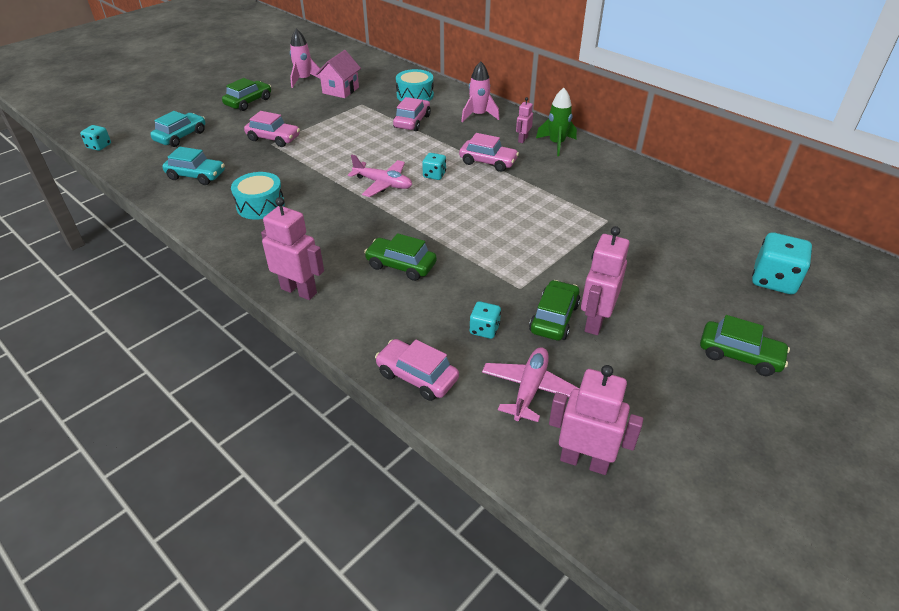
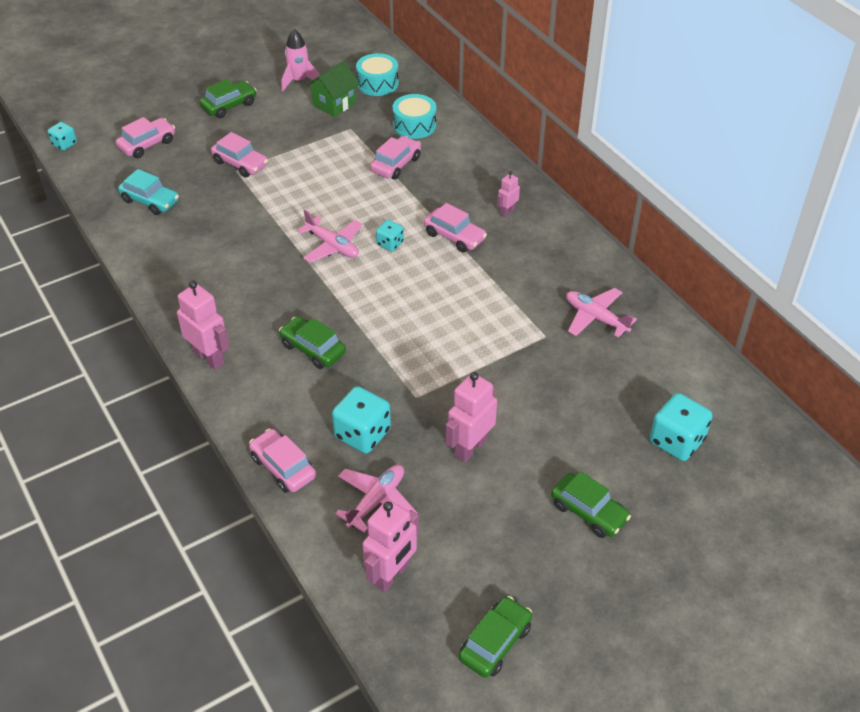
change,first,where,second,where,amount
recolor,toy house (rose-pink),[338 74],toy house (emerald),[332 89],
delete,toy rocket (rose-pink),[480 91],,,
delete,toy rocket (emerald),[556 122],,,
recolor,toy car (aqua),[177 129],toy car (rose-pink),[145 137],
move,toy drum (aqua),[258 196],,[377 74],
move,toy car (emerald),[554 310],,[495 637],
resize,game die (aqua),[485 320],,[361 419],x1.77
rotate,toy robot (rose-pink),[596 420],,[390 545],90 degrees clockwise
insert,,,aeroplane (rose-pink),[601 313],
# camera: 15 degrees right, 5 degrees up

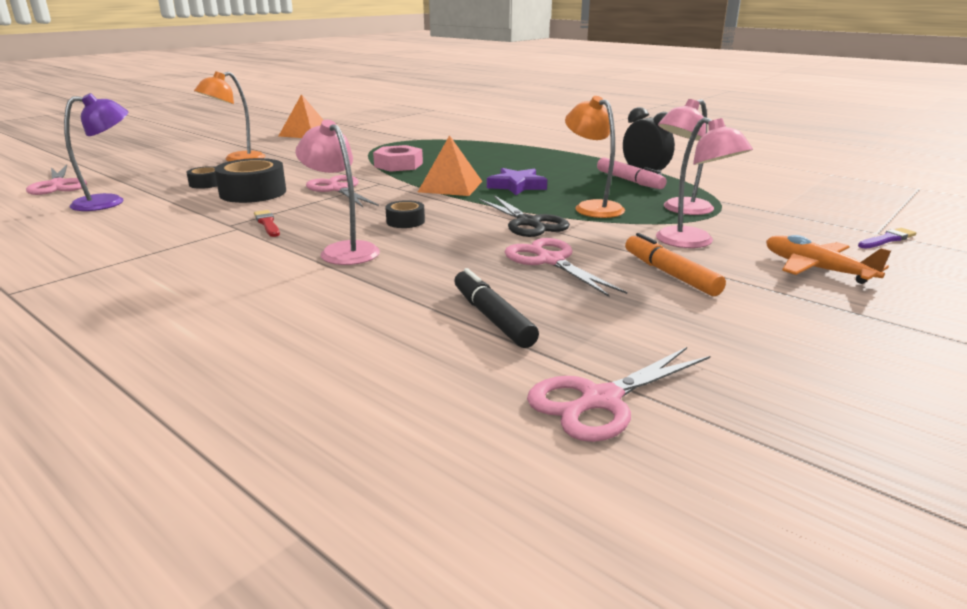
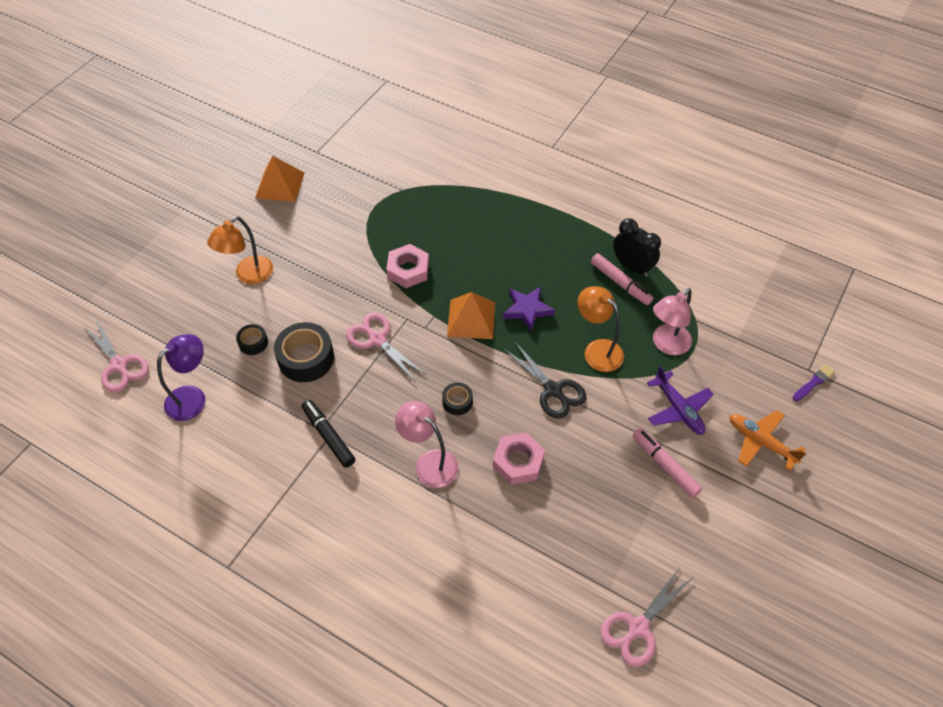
change,first,where,second,where,amount
replace,reading lamp (rose-pink),[704 182],aeroplane (purple),[680 400],
delete,brush (crimson),[267 223],,,
recolor,marker (bright orange),[675 264],marker (rose-pink),[667 463],
delete,scissors (rose-pink),[566 267],,,
move,marker (ebony),[496 308],,[329 434],
insert,,,hexagon nut (rose-pink),[519 458],
# camera: 10 degrees left, 30 degrees up

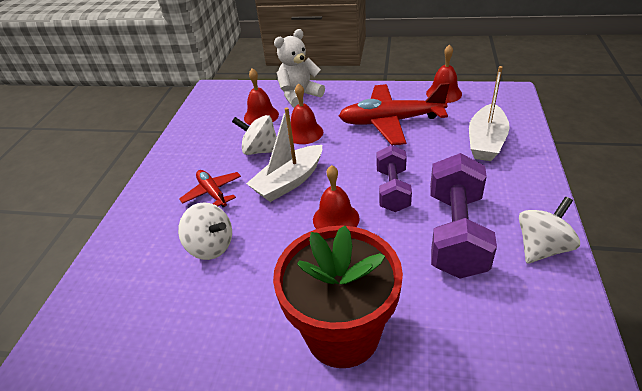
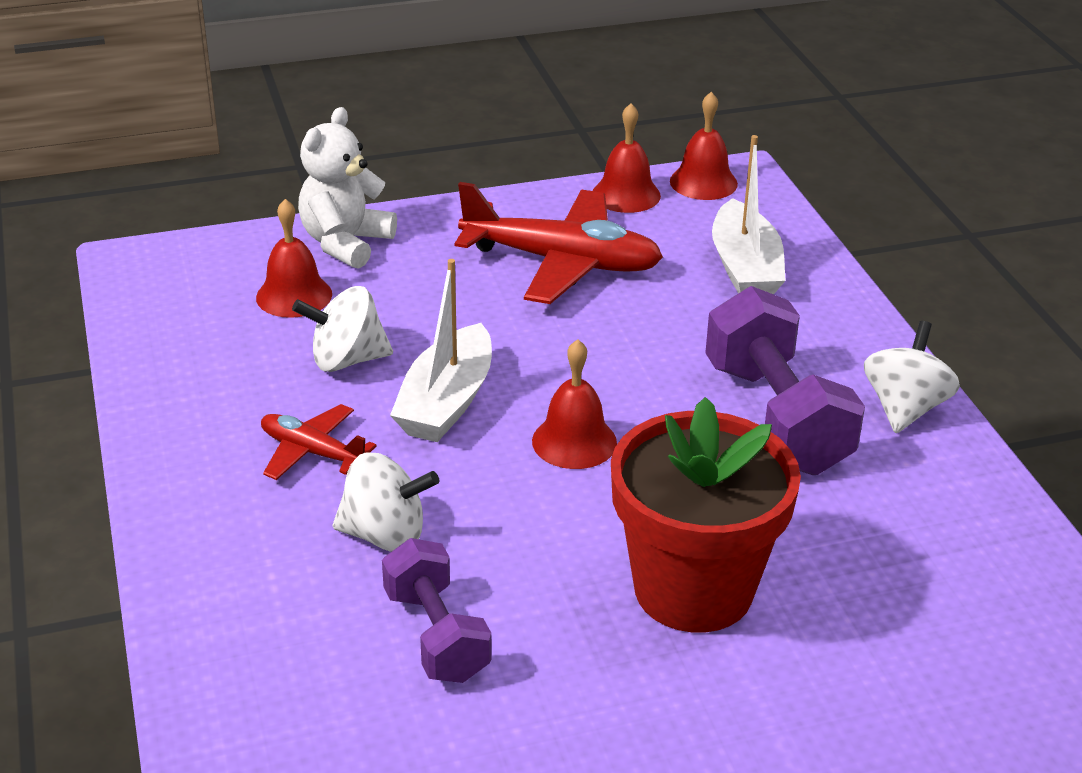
change,first,where,second,where,amount
move,bell (crimson),[307 113],,[704 146],
rotate,aeroplane (crimson),[394 114],,[559 243],135 degrees counterclockwise
move,dumbbell (purple),[394 178],,[437 610],
# camera: 30 degrees left, 5 degrees down

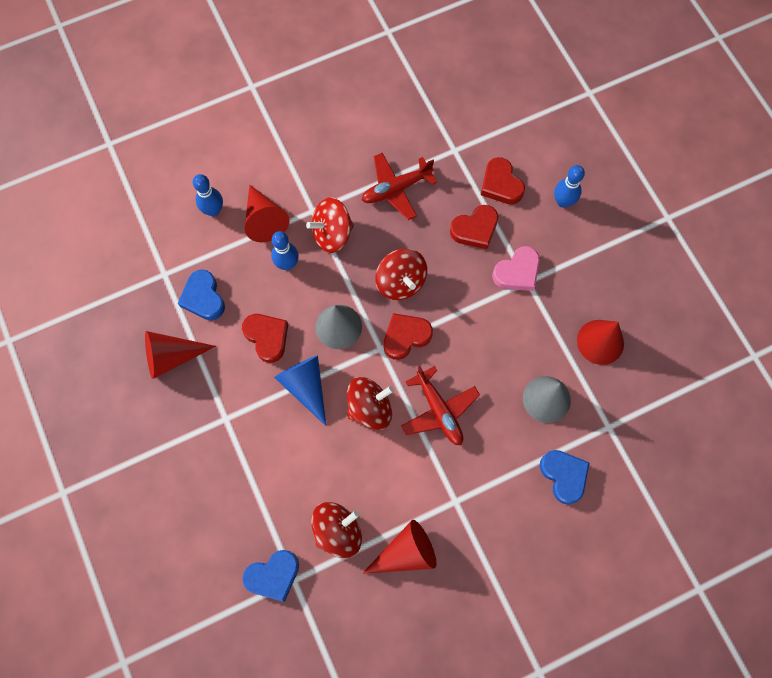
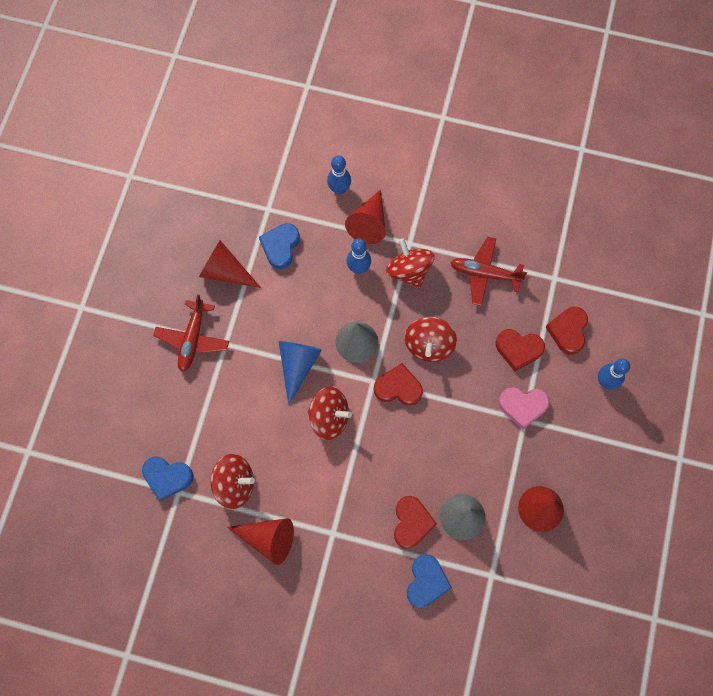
change,first,where,second,where,amount
rotate,toy top (crimson),[330 225],,[410 263],45 degrees clockwise
move,heart shape (crimson),[265 338],,[415 522],
move,aeroplane (crimson),[440 405],,[191 333],
# camera: 40 degrees right, 0 degrees up

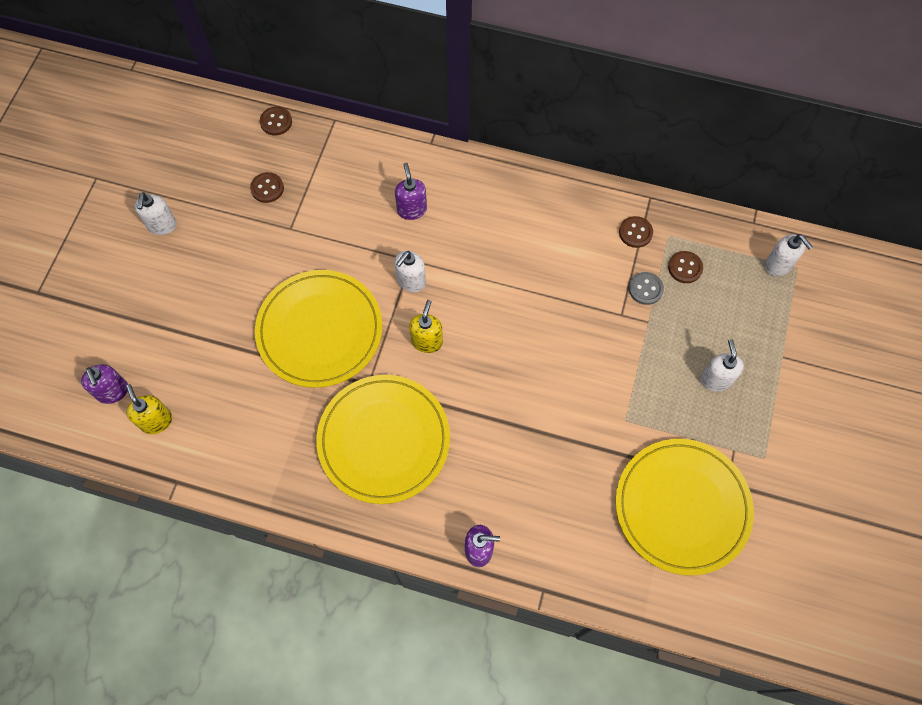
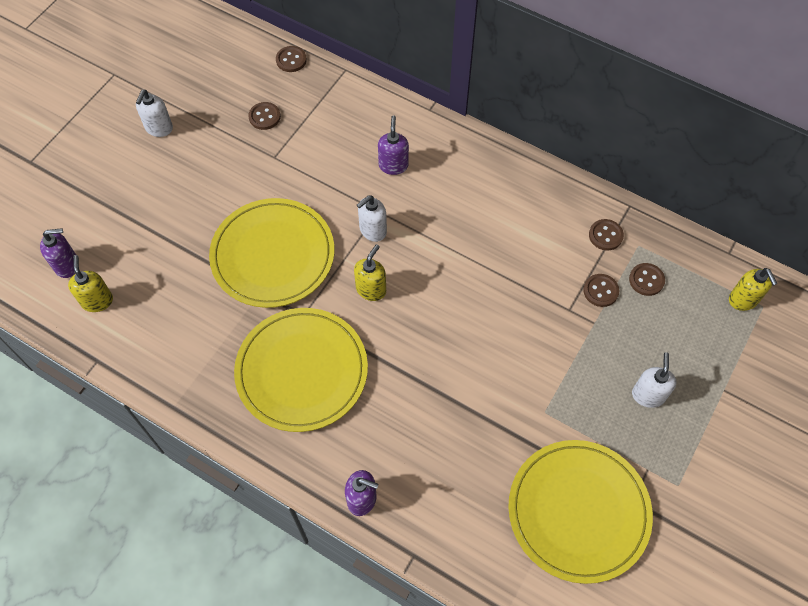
change,first,where,second,where,amount
recolor,soap pump (snow-white),[789 255],soap pump (golden),[753 289],
recolor,sewing button (ash-grey),[646 288],sewing button (brown),[601 290],
rotate,soap pump (purple),[104 384],,[58 253],90 degrees counterclockwise
# camera: 15 degrees right, 5 degrees down

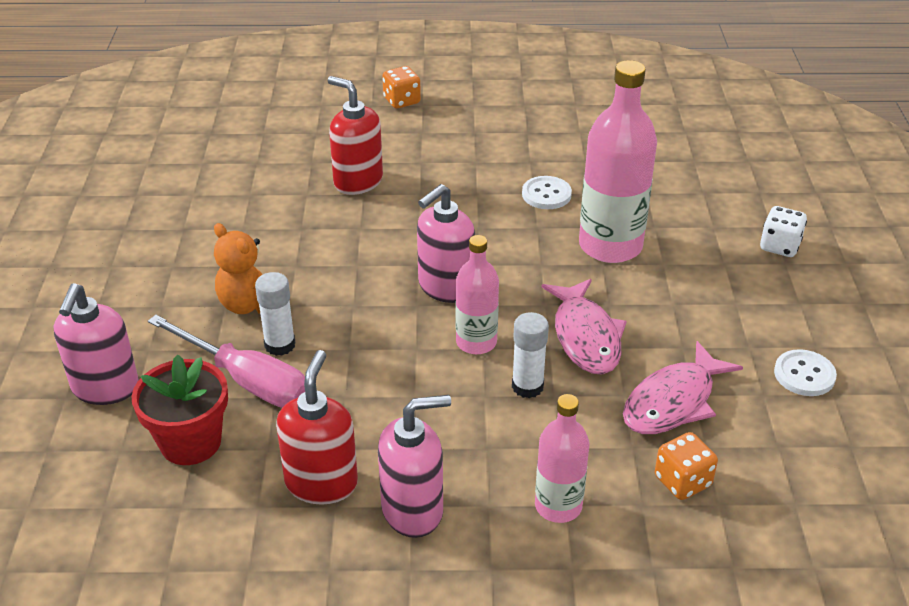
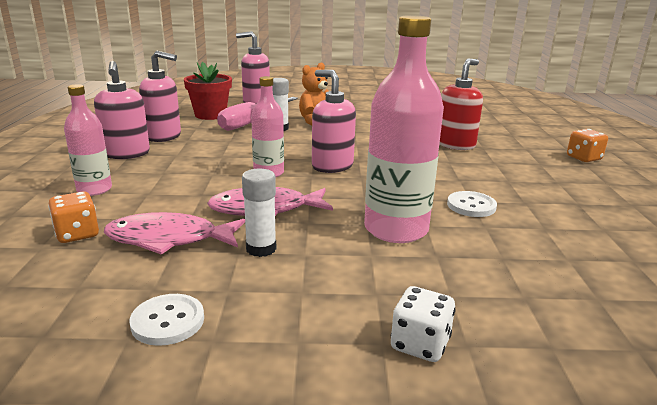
change,first,where,second,where,amount
move,glue stick (snow-white),[530 355],,[259 213],
rotate,fish figure (rose-pink),[683 387],,[174 233],45 degrees counterclockwise
recolor,soap pump (crimson),[317 427],soap pump (rose-pink),[160 96],
# camera: 90 degrees right, 15 degrees down

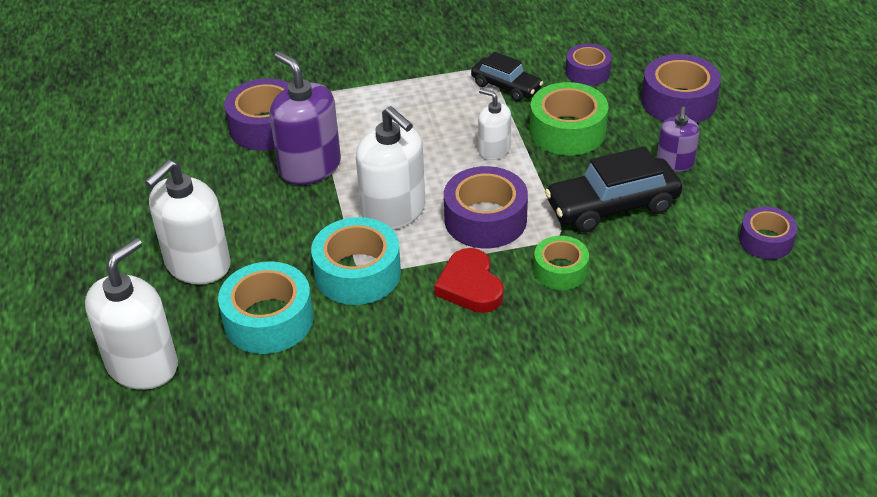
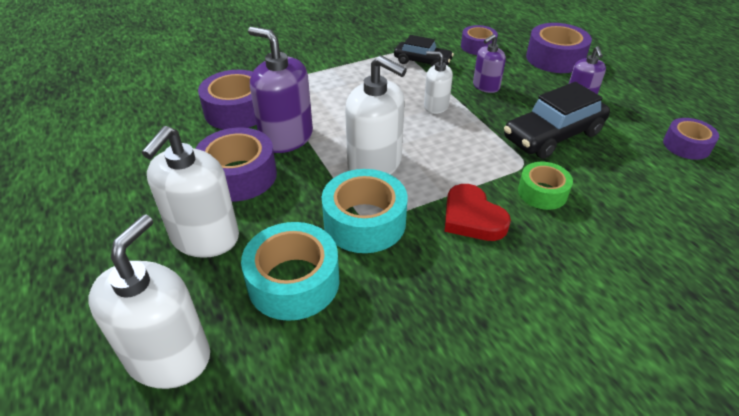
change,first,where,second,where,amount
replace,roll of tape (emerald),[569 118],soap pump (purple),[489 63],
move,roll of tape (purple),[486 207],,[236 164],
# camera: 15 degrees left, 0 degrees up

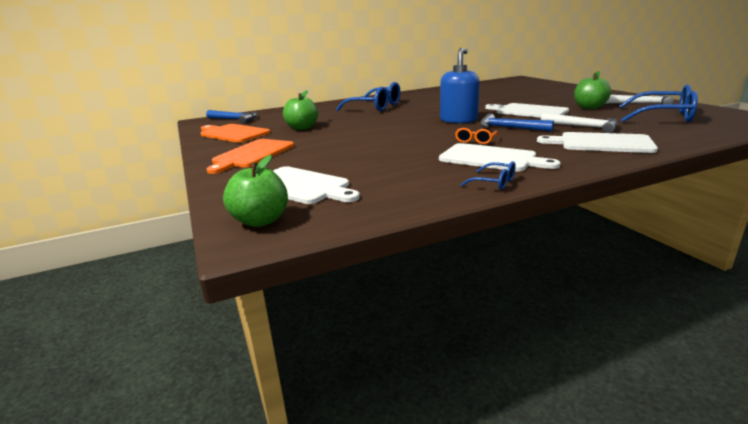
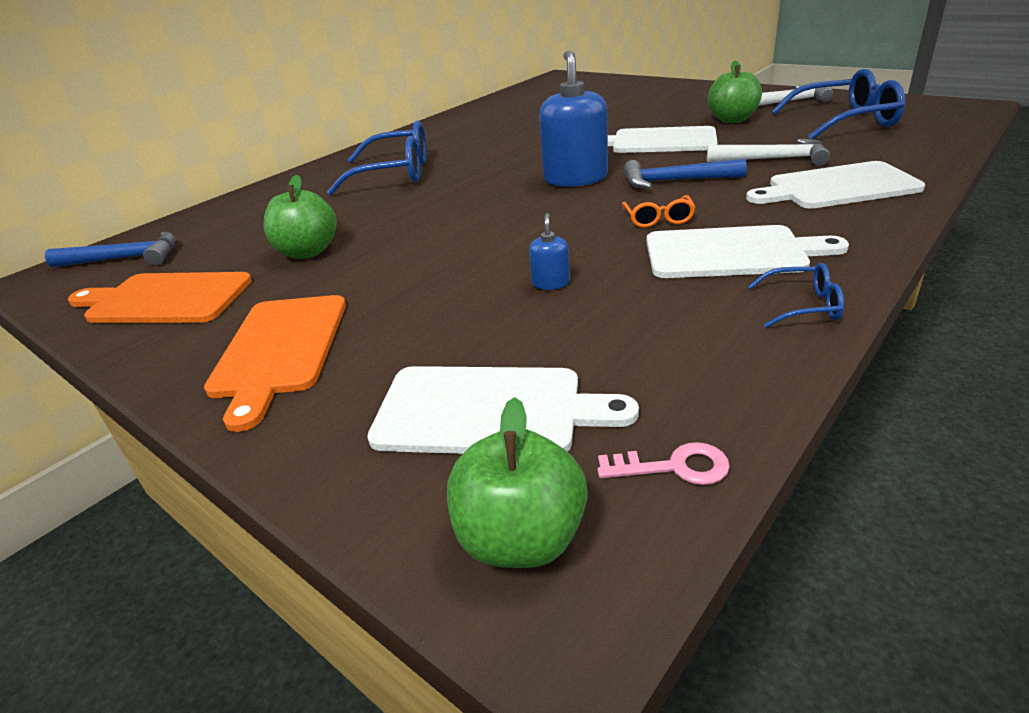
change,first,where,second,where,amount
insert,,,soap pump (royal blue),[549 251],
insert,,,key (rose-pink),[663 463],
# camera: 25 degrees left, 10 degrees up

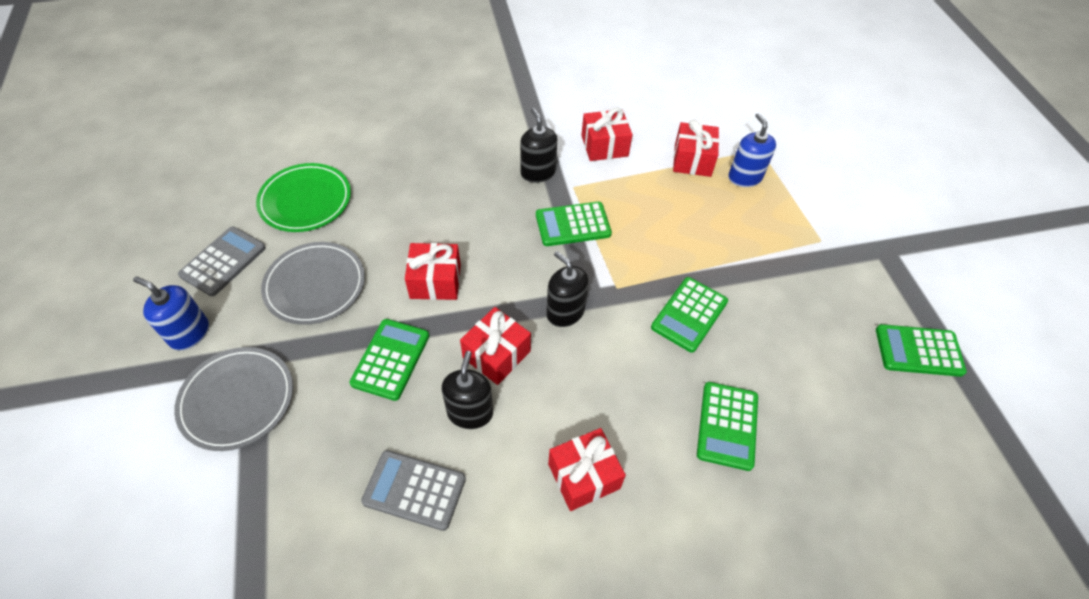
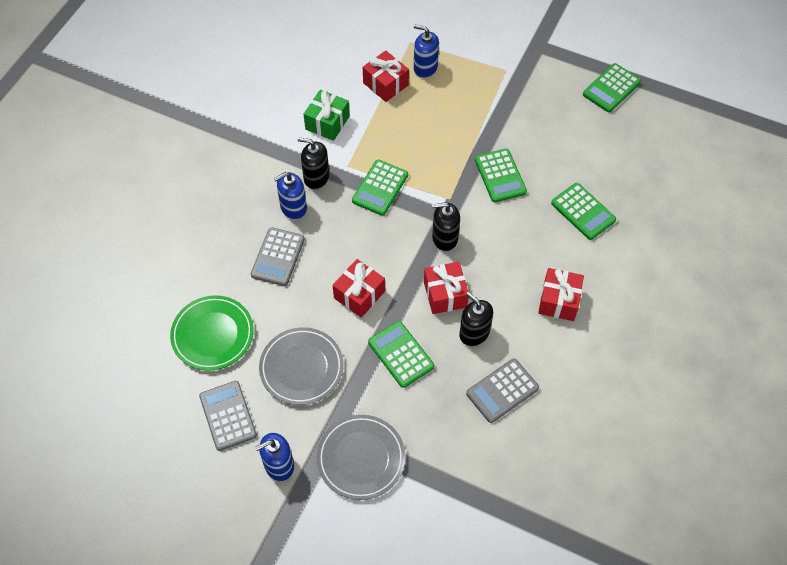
change,first,where,second,where,amount
recolor,wrapped gift (crimson),[607 134],wrapped gift (emerald),[326 115],
insert,,,soap pump (royal blue),[290 196],
insert,,,calculator (ash-grey),[278 256],
# camera: 50 degrees left, 5 degrees up

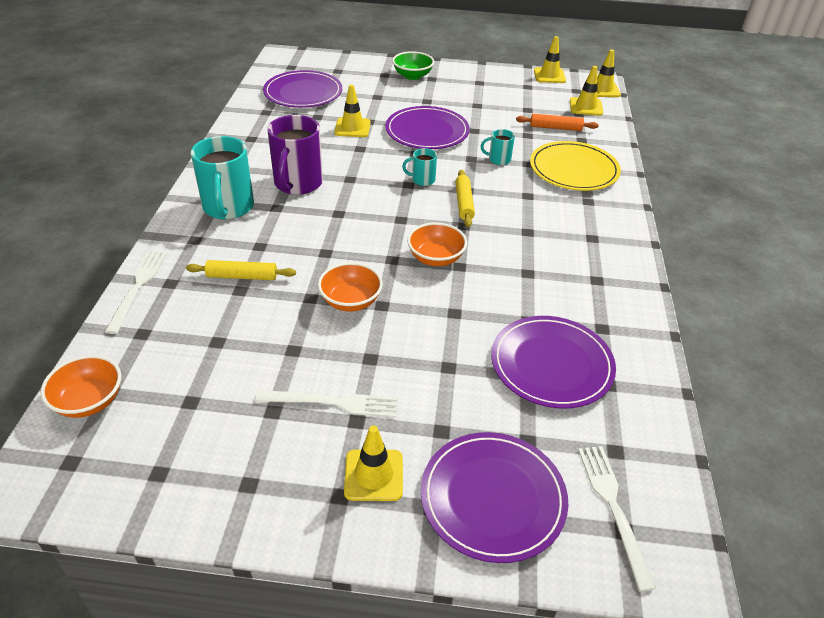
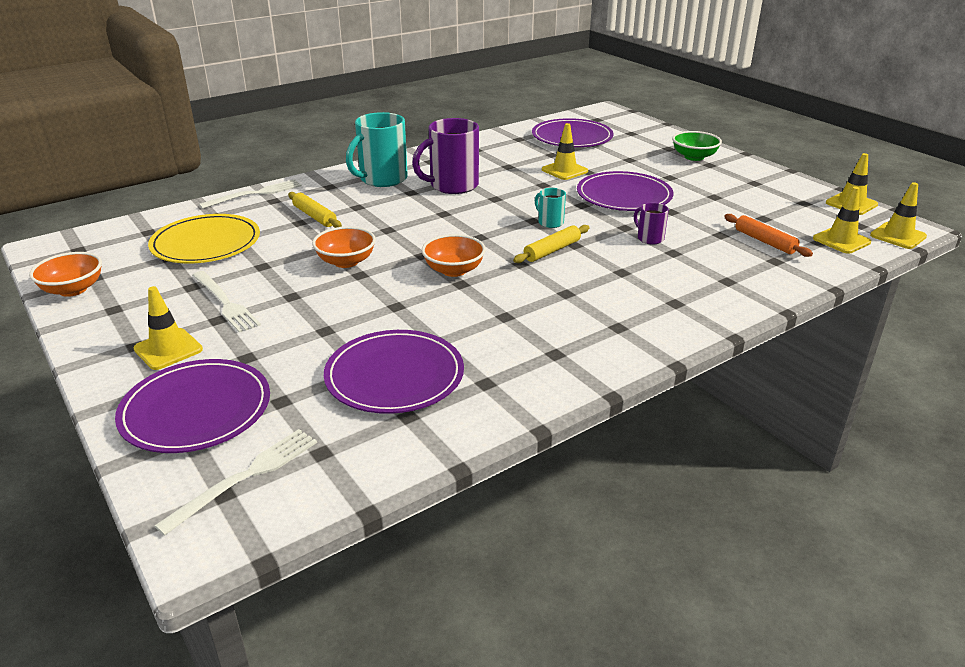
change,first,where,second,where,amount
recolor,mug (aqua),[498 147],mug (purple),[651 223],
move,dinner plate (golden),[575 166],,[204 238],
move,bowl (bright orange),[81 386],,[65 274],
# camera: 50 degrees right, 10 degrees down

